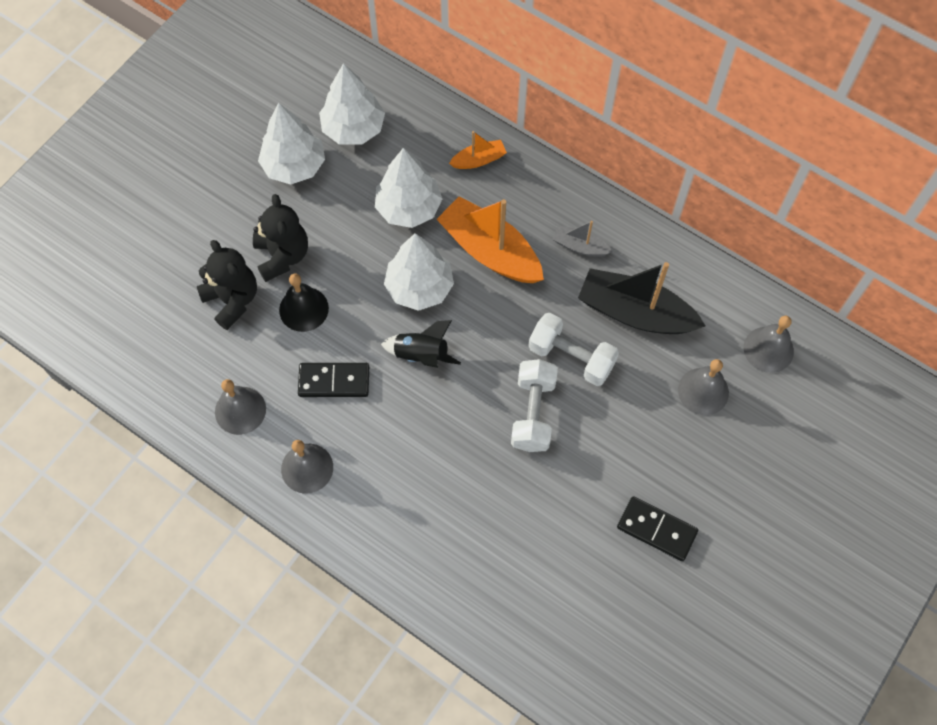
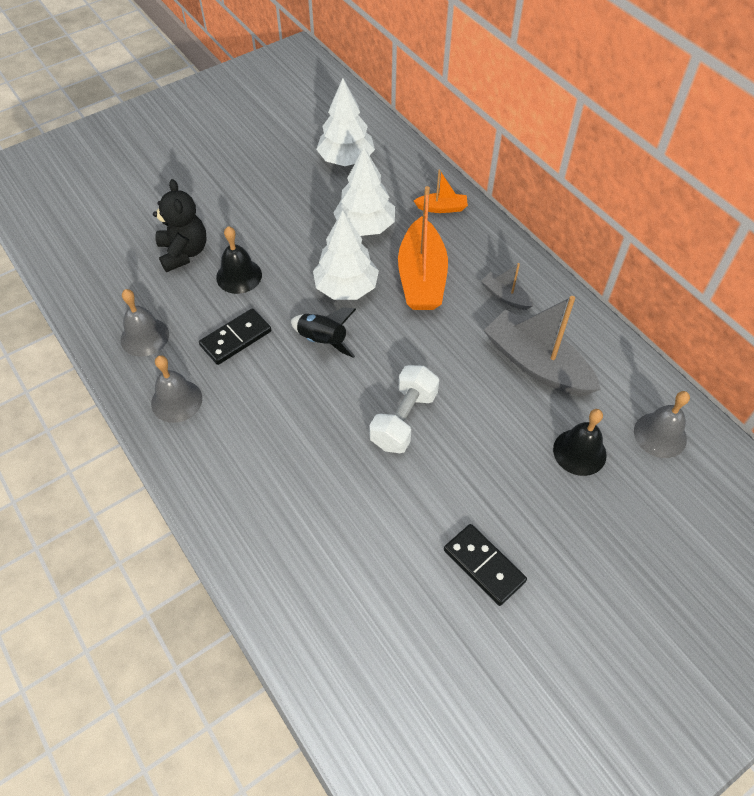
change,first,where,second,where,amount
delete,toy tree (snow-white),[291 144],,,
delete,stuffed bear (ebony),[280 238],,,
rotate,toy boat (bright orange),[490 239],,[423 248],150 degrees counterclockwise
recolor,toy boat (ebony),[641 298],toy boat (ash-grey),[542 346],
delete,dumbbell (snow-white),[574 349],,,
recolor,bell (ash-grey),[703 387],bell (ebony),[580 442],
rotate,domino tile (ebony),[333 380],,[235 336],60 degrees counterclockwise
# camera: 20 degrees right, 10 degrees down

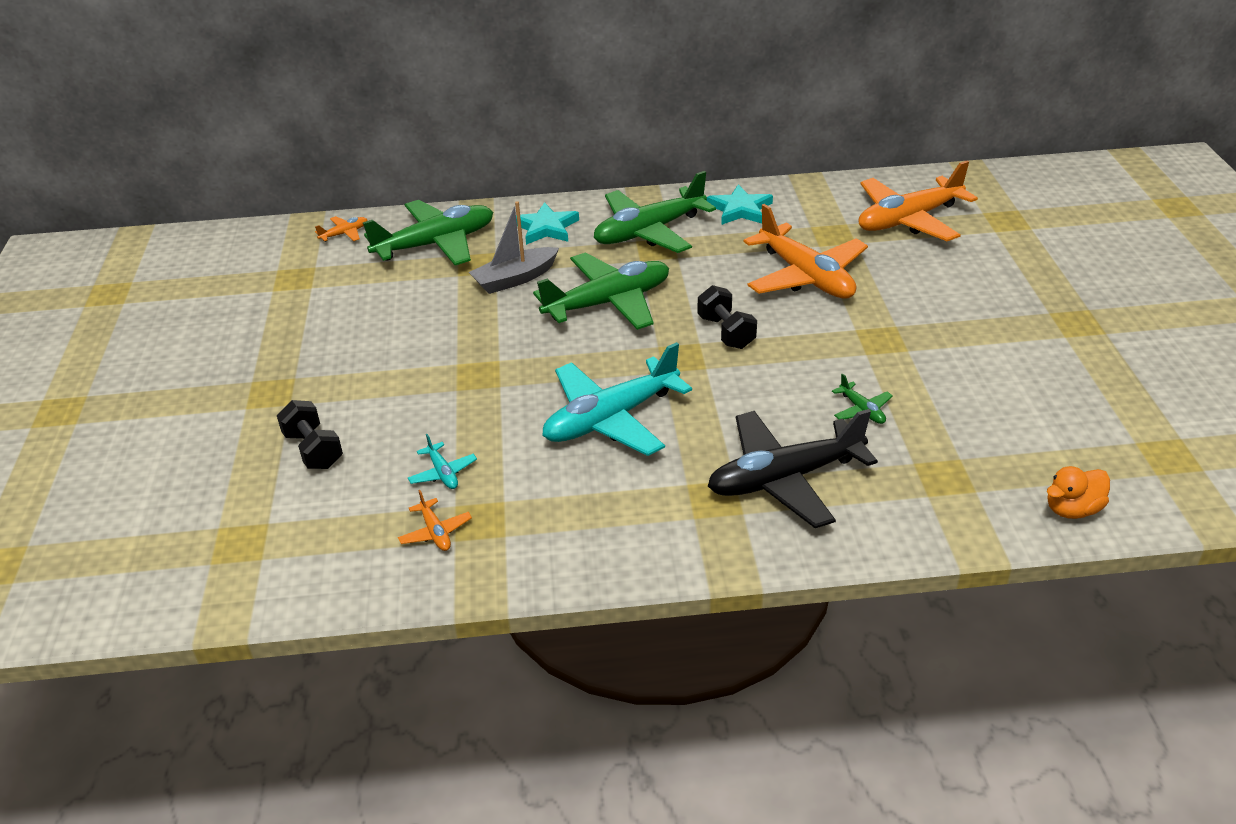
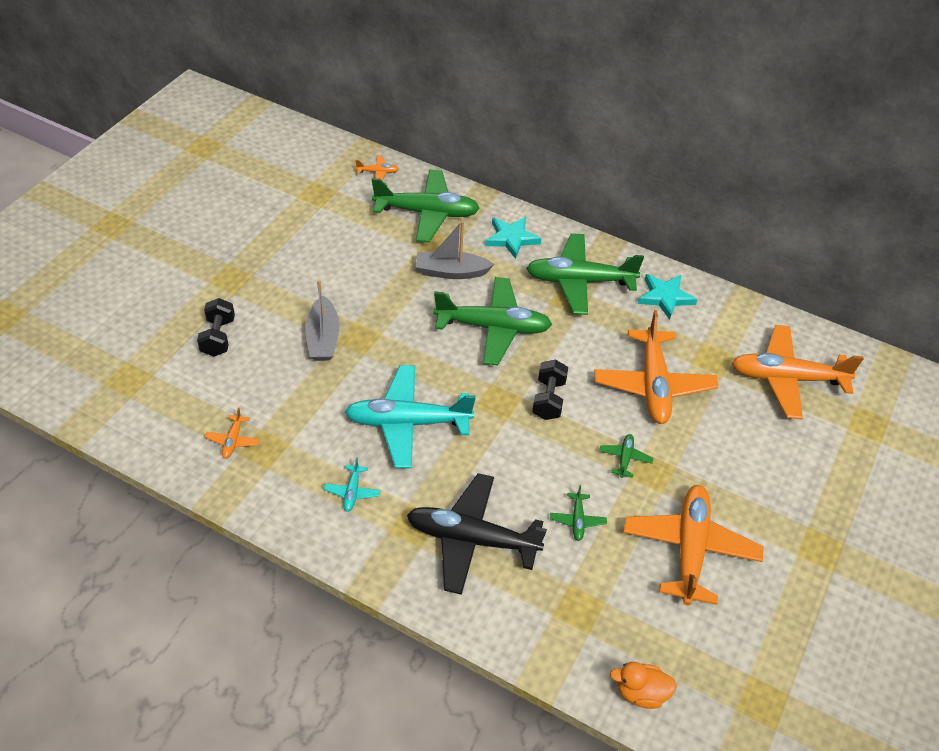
change,first,where,second,where,amount
move,aeroplane (aqua),[442 461],,[352 484],
insert,,,toy boat (ash-grey),[322 320],
insert,,,aeroplane (emerald),[626 456],
insert,,,aeroplane (bright orange),[693 545],
# camera: 30 degrees right, 10 degrees up

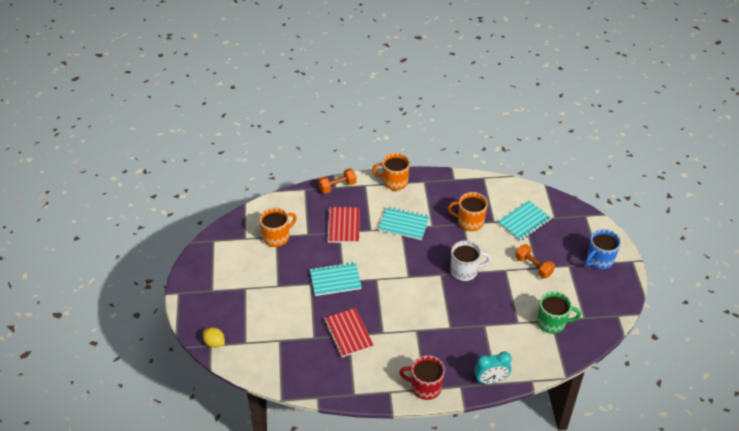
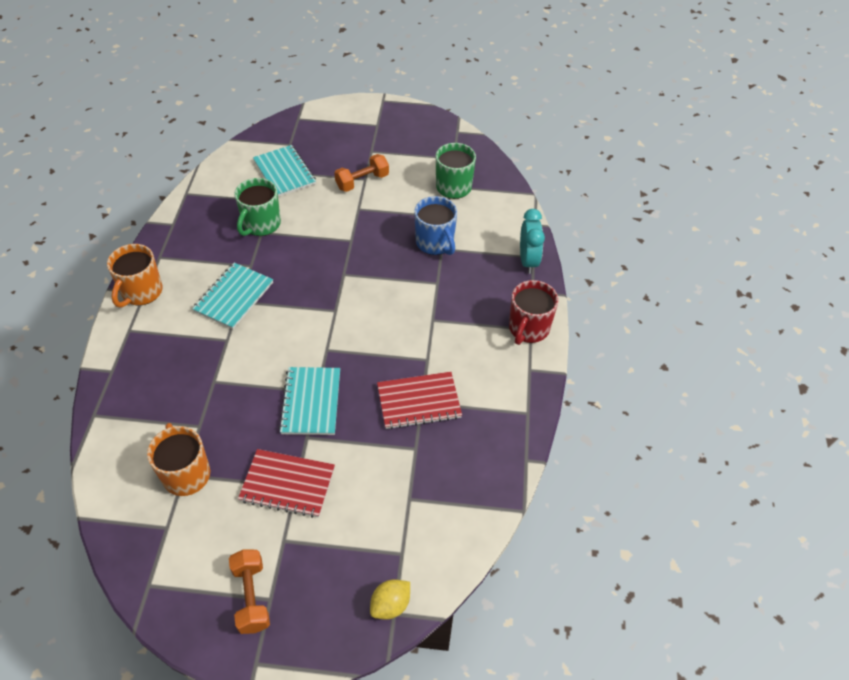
change,first,where,second,where,amount
move,dumbbell (bright orange),[337 181],,[249 592],
recolor,mug (bright orange),[468 211],mug (emerald),[258 207],
move,exercise book (crimson),[343 225],,[286 483],
move,mug (royal blue),[603 249],,[435 225],
delete,mug (snow-white),[471 260],,,
# camera: 80 degrees left, 5 degrees up

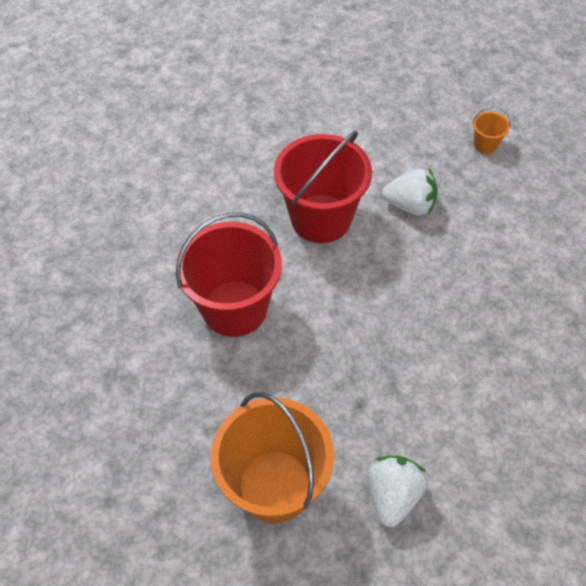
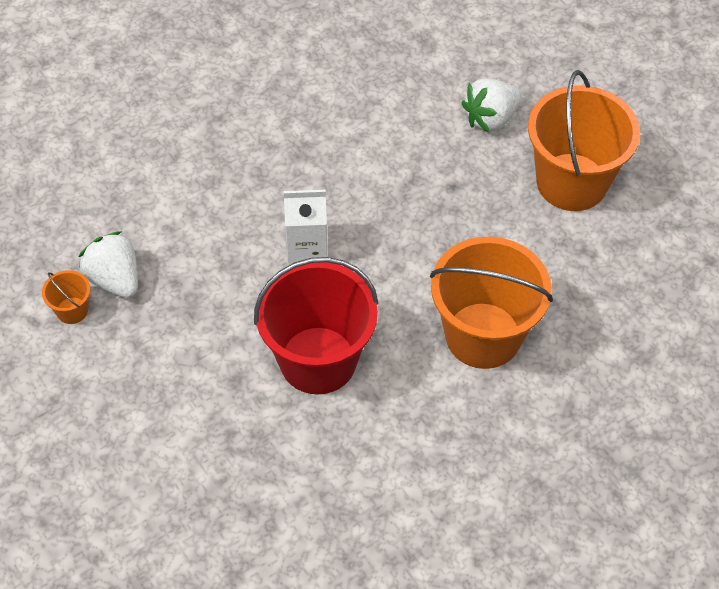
change,first,where,second,where,amount
move,berry (snow-white),[410 192],,[108 264],
recolor,pail (crimson),[228 274],pail (bright orange),[491 303],
insert,,,carton (snow-white),[306 228],
# camera: 140 degrees left, 0 degrees up

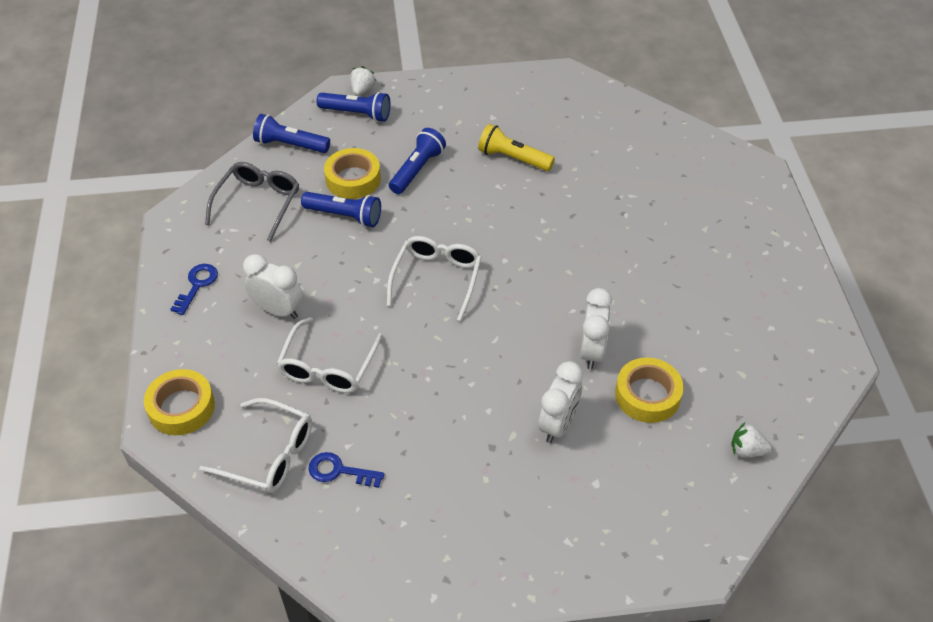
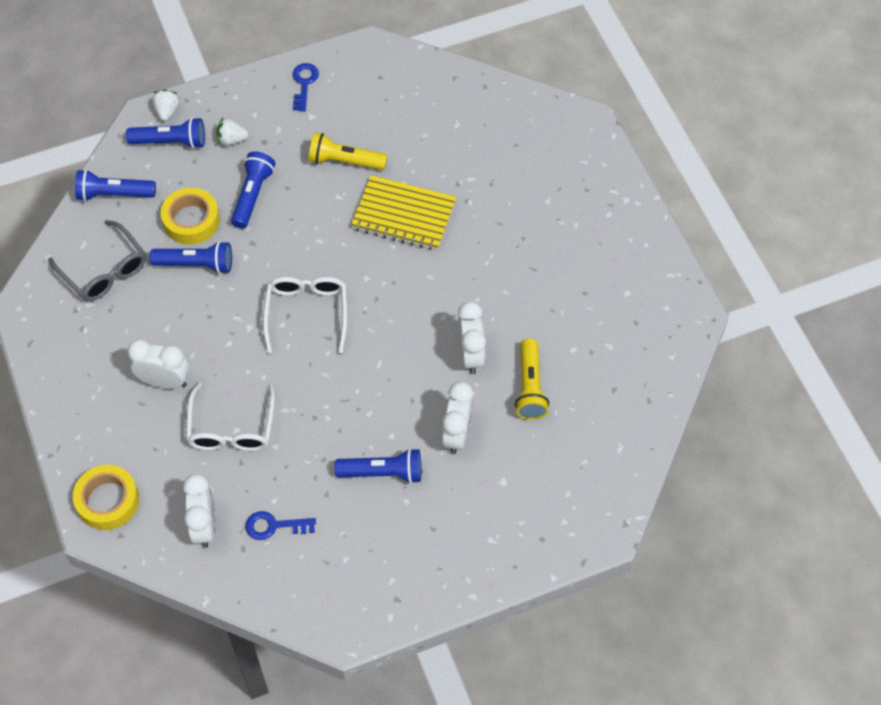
change,first,where,second,where,amount
rotate,eyeglasses (ash-grey),[252 202],,[97 260],135 degrees clockwise
move,key (royal blue),[194 289],,[305 87],
replace,roll of tape (golden),[649 390],torch (golden),[532 379],
replace,eyeglasses (snow-white),[255 445],alarm clock (snow-white),[199 511],
move,berry (snow-white),[751 440],,[232 132],
insert,,,exercise book (golden),[403 212],
insert,,,torch (royal blue),[377 466],
# camera: 15 degrees left, 10 degrees up

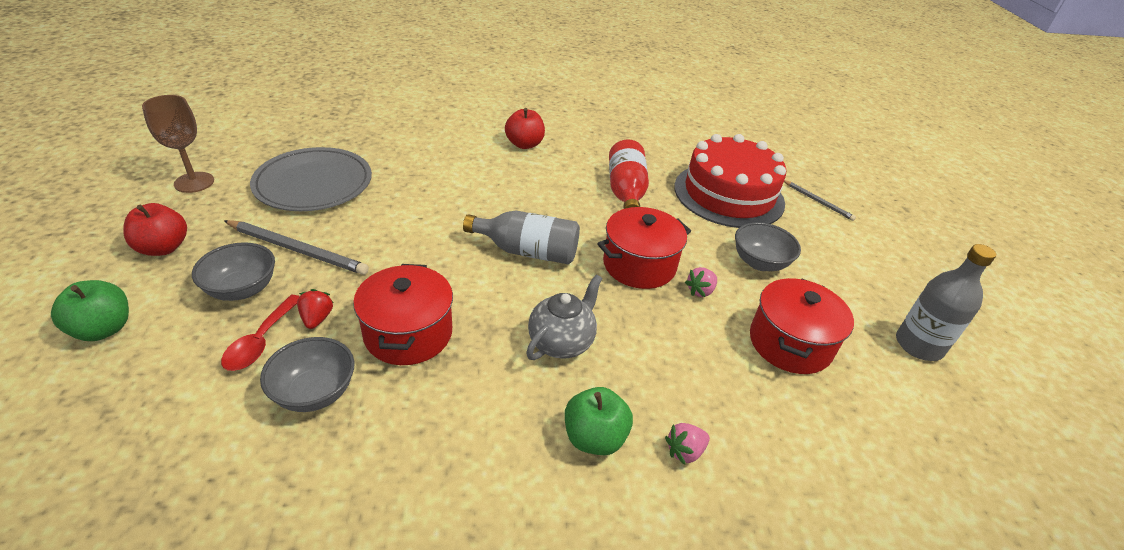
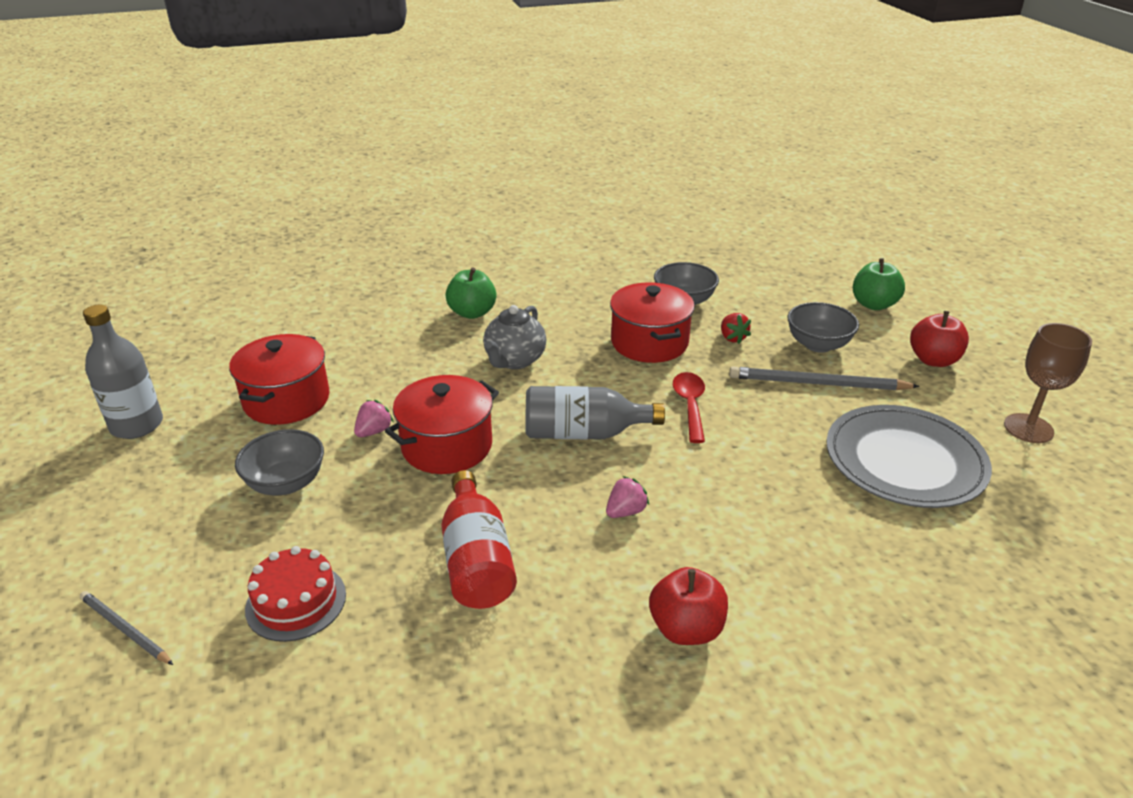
change,first,where,second,where,amount
resize,cake (crimson),[730 181],,[295 594],x0.50
move,tablespoon (crimson),[260 333],,[689 407],
move,berry (rose-pink),[687 444],,[627 497],
# camera: 170 degrees right, 5 degrees down

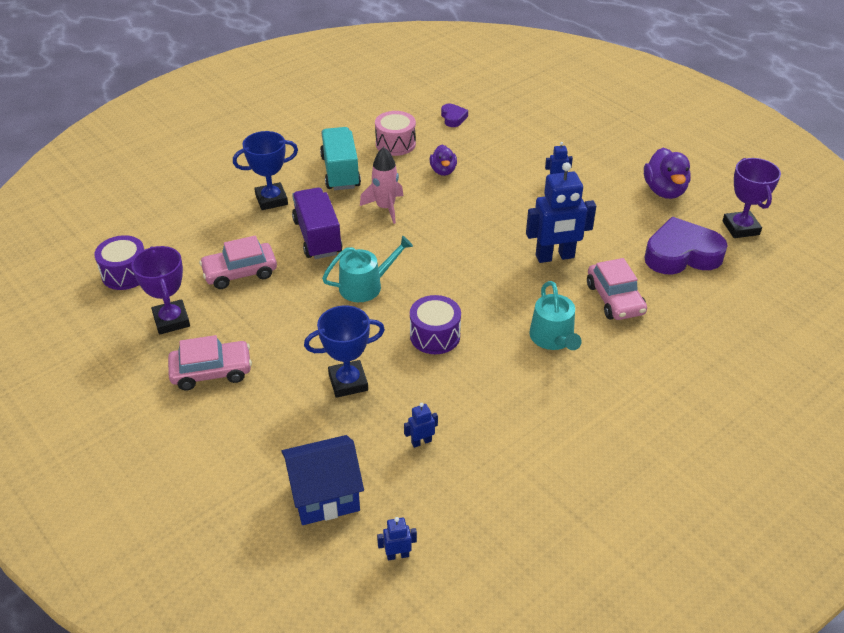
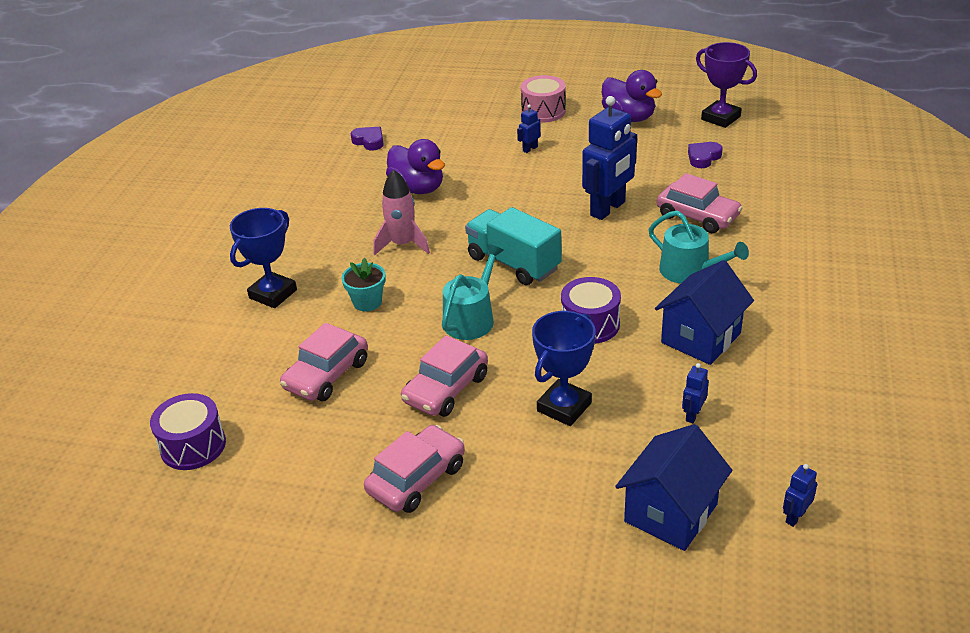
change,first,where,second,where,amount
move,toy drum (rose-pink),[395 133],,[543 99],
move,lorry (aqua),[340 158],,[513 246],
resize,duck (purple),[443 160],,[415 166],x1.59
replace,lorry (purple),[317 223],flower pot (aqua),[363 285],
resize,heart shape (purple),[686 246],,[705 155],x0.47
delete,trophy (purple),[160 290],,,
insert,,,toy house (royal blue),[704 312],
insert,,,toy car (rose-pink),[444 376],
# camera: 35 degrees left, 5 degrees down

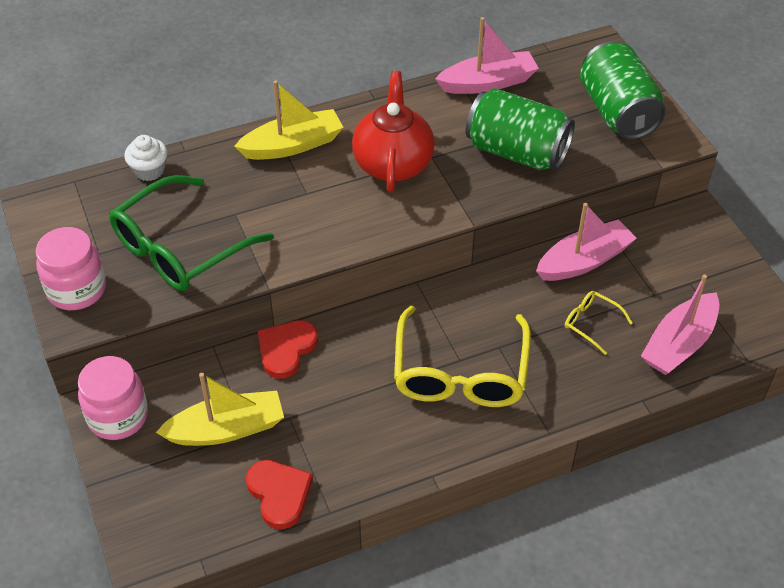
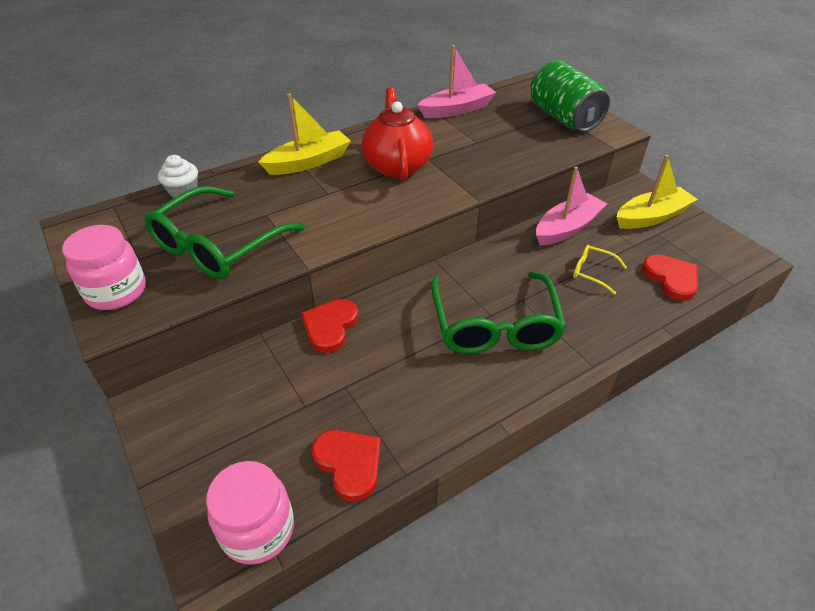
change,first,where,second,where,amount
delete,tin (emerald),[520 129],,,
replace,toy boat (rose-pink),[680 324],heart shape (crimson),[670 278],
recolor,eyeglasses (golden),[462 356],eyeglasses (emerald),[498 313],
move,jar (rose-pink),[113 398],,[250 513],
move,toy boat (golden),[220 409],,[657 192],
# camera: 10 degrees left, 5 degrees down

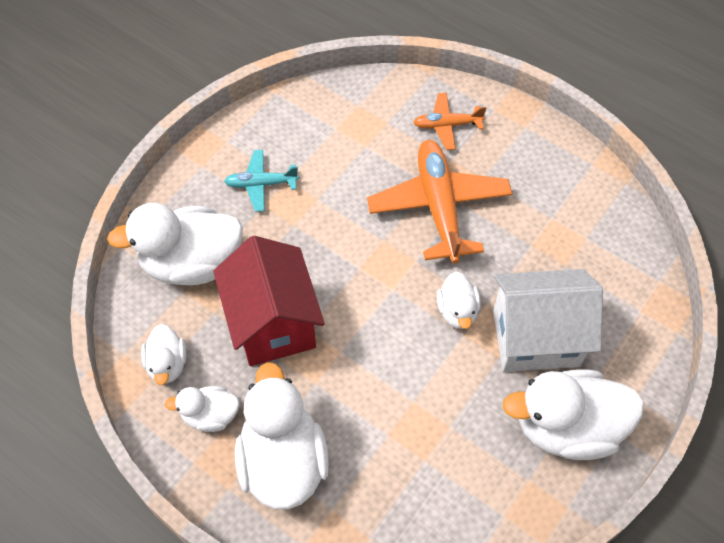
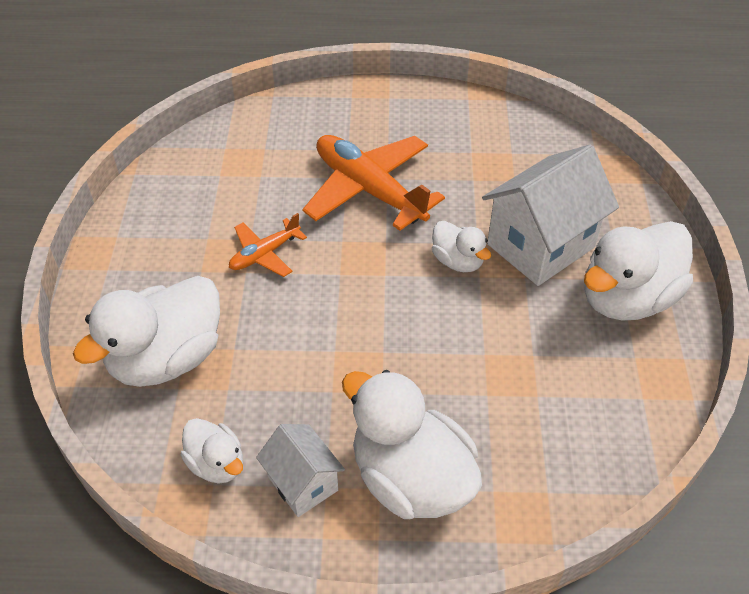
change,first,where,second,where,amount
move,aeroplane (bright orange),[449 121],,[268 245],
delete,aeroplane (aqua),[261 181],,,
delete,toy house (crimson),[269 301],,,
replace,duck (snow-white),[202 409],toy house (snow-white),[300 470],
# camera: 35 degrees left, 10 degrees down

